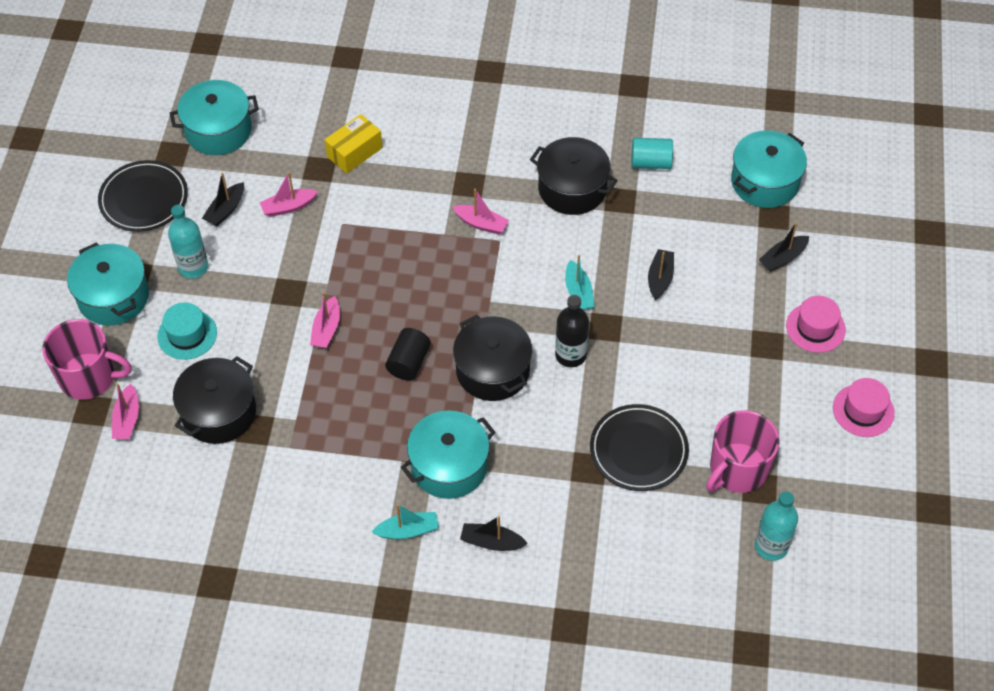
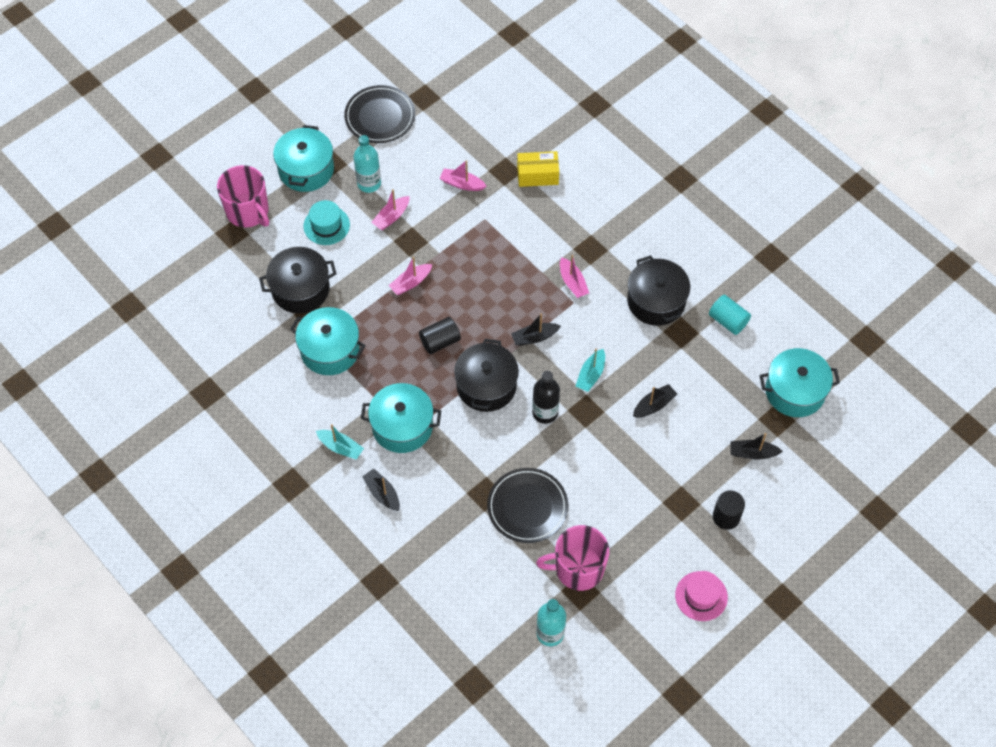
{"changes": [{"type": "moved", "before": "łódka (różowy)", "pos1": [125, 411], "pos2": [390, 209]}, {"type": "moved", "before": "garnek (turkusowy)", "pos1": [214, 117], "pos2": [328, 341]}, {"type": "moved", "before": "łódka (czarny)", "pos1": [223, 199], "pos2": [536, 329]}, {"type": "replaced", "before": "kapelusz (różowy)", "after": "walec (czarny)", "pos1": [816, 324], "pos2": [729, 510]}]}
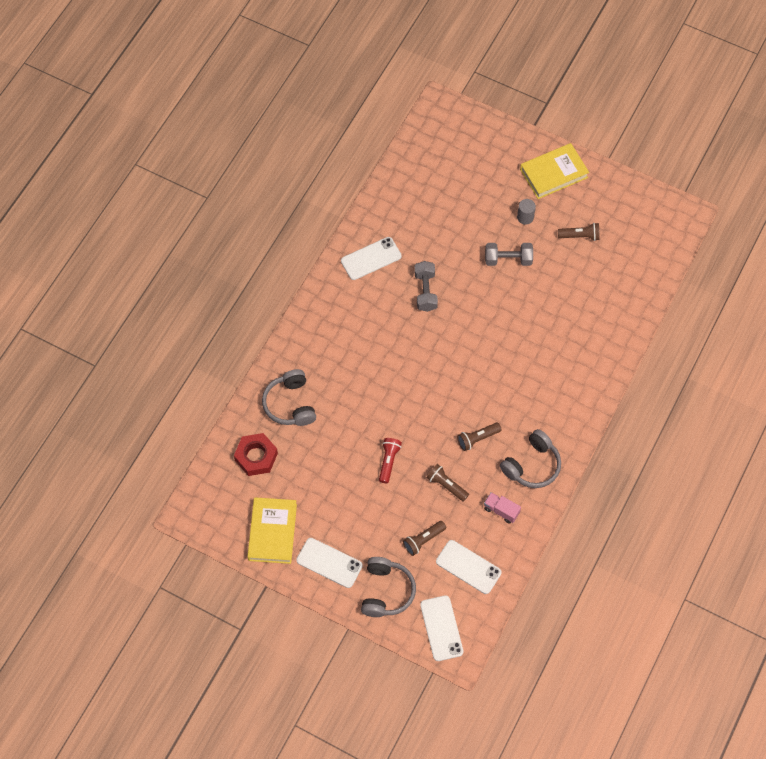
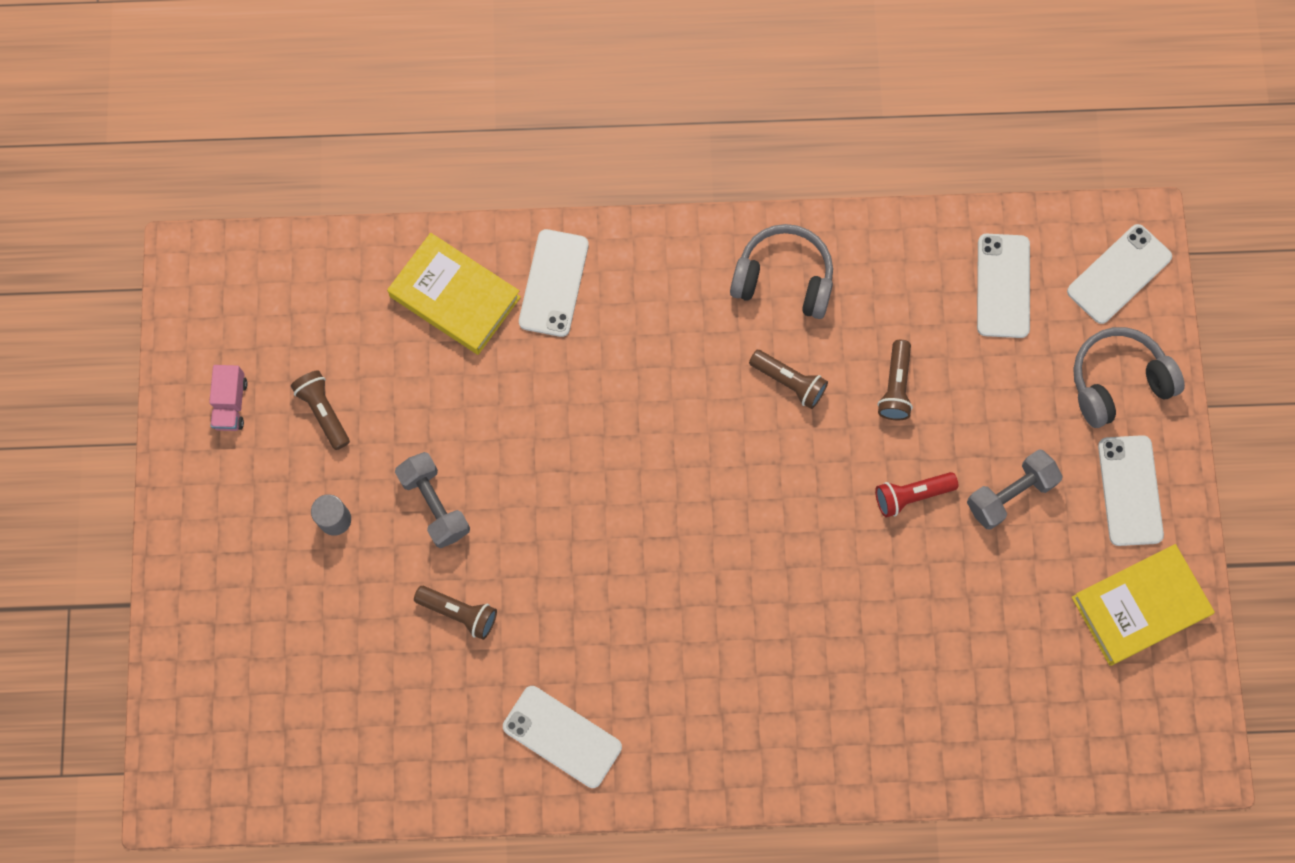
{"changes": [{"type": "removed", "before": "nakrętka (czerwony)", "pos1": [256, 454]}, {"type": "removed", "before": "słuchawki (szary)", "pos1": [289, 397]}, {"type": "moved", "before": "latarka (brązowy)", "pos1": [424, 538], "pos2": [455, 613]}, {"type": "moved", "before": "hantel (szary)", "pos1": [426, 286], "pos2": [1015, 489]}, {"type": "moved", "before": "ciężarówka (różowy)", "pos1": [502, 508], "pos2": [228, 398]}, {"type": "moved", "before": "książka (żółty)", "pos1": [554, 171], "pos2": [454, 294]}, {"type": "added", "after": "telefon (biały)", "pos2": [554, 283]}]}
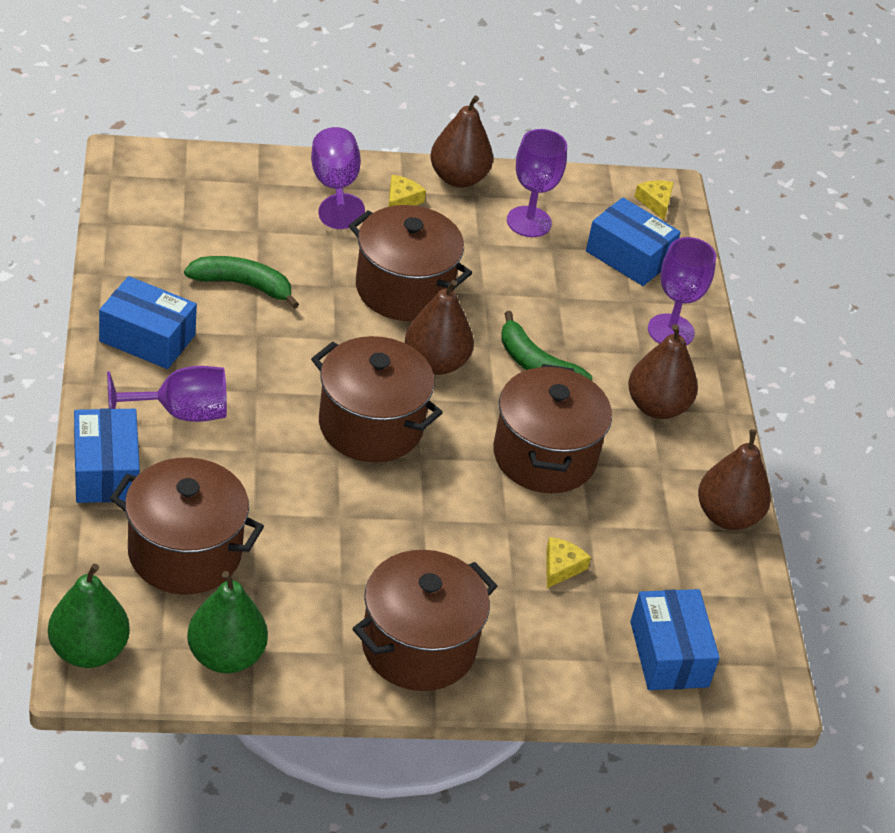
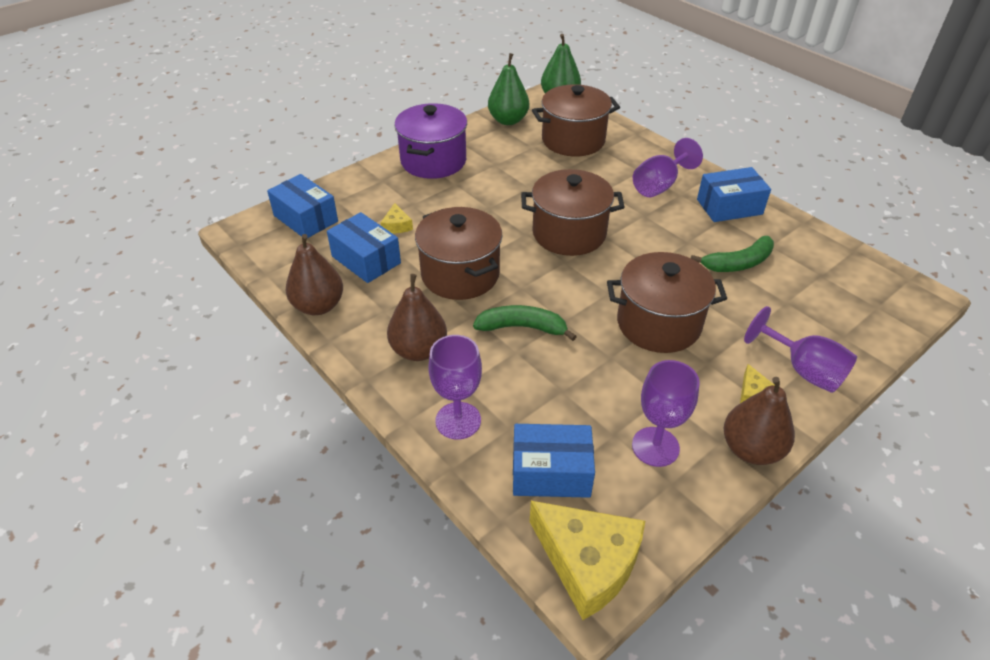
{"changes": [{"type": "moved", "before": "pudełko (niebieski)", "pos1": [107, 455], "pos2": [364, 247]}, {"type": "recoloured", "before": "garnek (brązowy)", "after": "garnek (fioletowy)", "pos1": [424, 620], "pos2": [430, 141]}, {"type": "removed", "before": "gruszka (brązowy)", "pos1": [439, 327]}, {"type": "resized", "before": "ser (żółty)", "pos1": [654, 200], "pos2": [587, 560], "scale": 2.22}]}
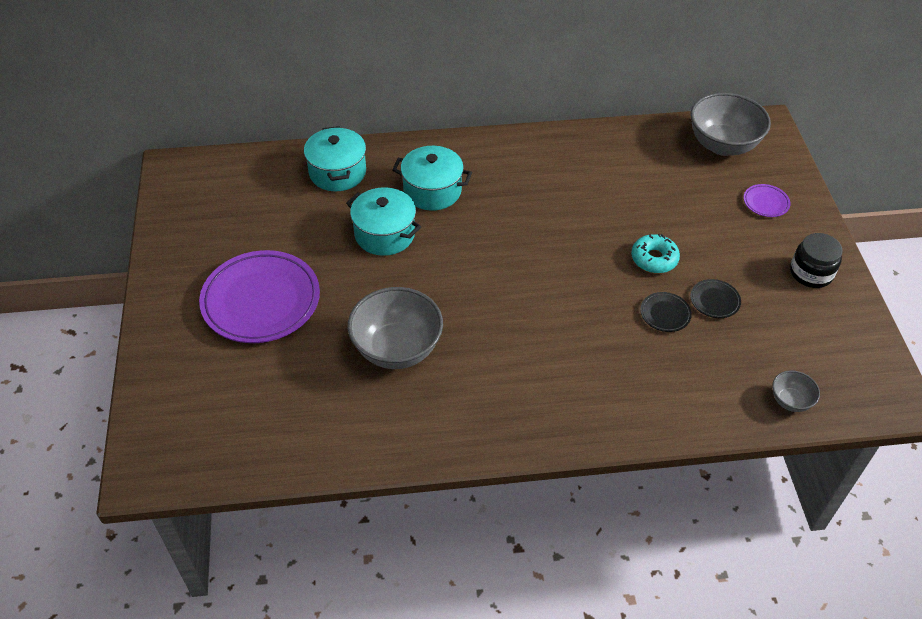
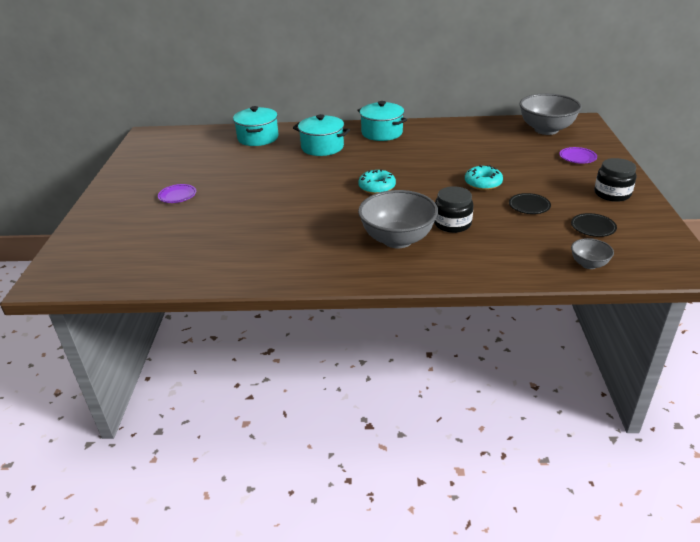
{"changes": [{"type": "resized", "before": "talerz (fioletowy)", "pos1": [259, 296], "pos2": [177, 193], "scale": 0.42}, {"type": "moved", "before": "garnek (turkusowy)", "pos1": [383, 221], "pos2": [382, 121]}, {"type": "moved", "before": "miska (szary)", "pos1": [395, 328], "pos2": [398, 219]}, {"type": "moved", "before": "talerz (czarny)", "pos1": [666, 312], "pos2": [594, 225]}, {"type": "added", "after": "donut (turkusowy)", "pos2": [377, 181]}, {"type": "added", "after": "słoik (czarny)", "pos2": [453, 209]}]}
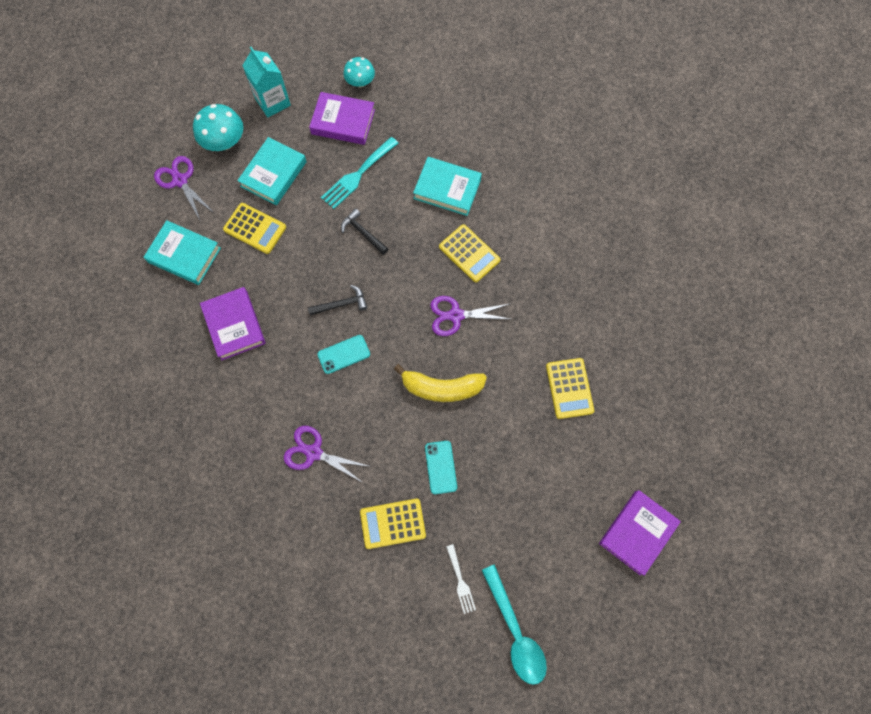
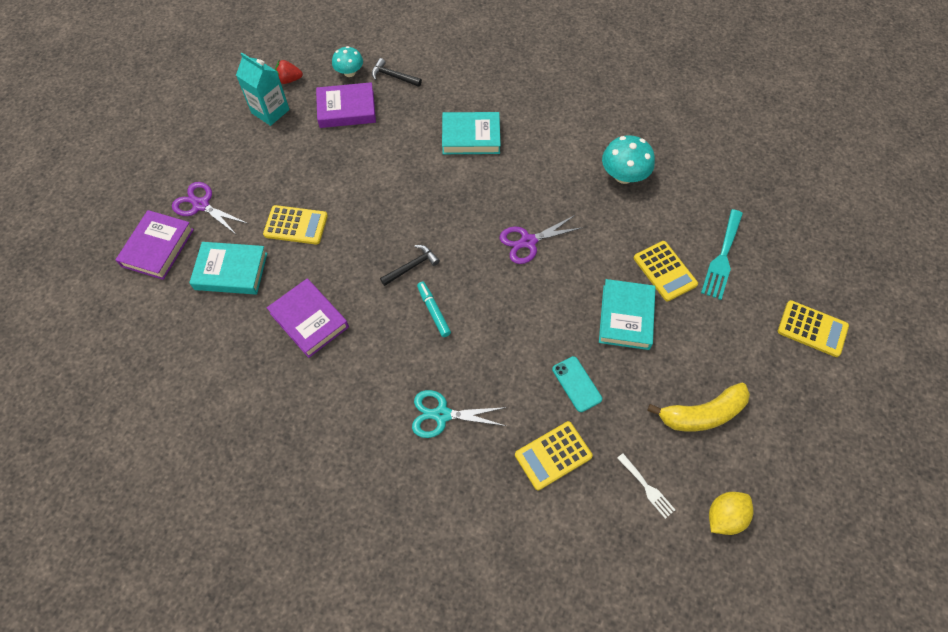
{"changes": [{"type": "moved", "before": "grzyb (turkusowy)", "pos1": [218, 127], "pos2": [628, 159]}, {"type": "moved", "before": "książka (turkusowy)", "pos1": [272, 171], "pos2": [627, 314]}, {"type": "recoloured", "before": "nożyczki (fioletowy)", "after": "nożyczki (turkusowy)", "pos1": [327, 454], "pos2": [459, 414]}, {"type": "replaced", "before": "telefon (turkusowy)", "after": "flamaster (turkusowy)", "pos1": [343, 354], "pos2": [434, 309]}, {"type": "moved", "before": "widelec (turkusowy)", "pos1": [360, 173], "pos2": [722, 254]}, {"type": "moved", "before": "młotek (czarny)", "pos1": [364, 231], "pos2": [397, 72]}, {"type": "moved", "before": "banan (żółty)", "pos1": [440, 383], "pos2": [698, 407]}, {"type": "moved", "before": "kalkulator (żółty)", "pos1": [470, 253], "pos2": [813, 328]}, {"type": "replaced", "before": "łyżka (turkusowy)", "after": "cytryna (żółty)", "pos1": [514, 624], "pos2": [731, 513]}, {"type": "moved", "before": "książka (fioletowy)", "pos1": [640, 533], "pos2": [155, 245]}, {"type": "added", "after": "truskawka (czerwony)", "pos2": [289, 72]}]}
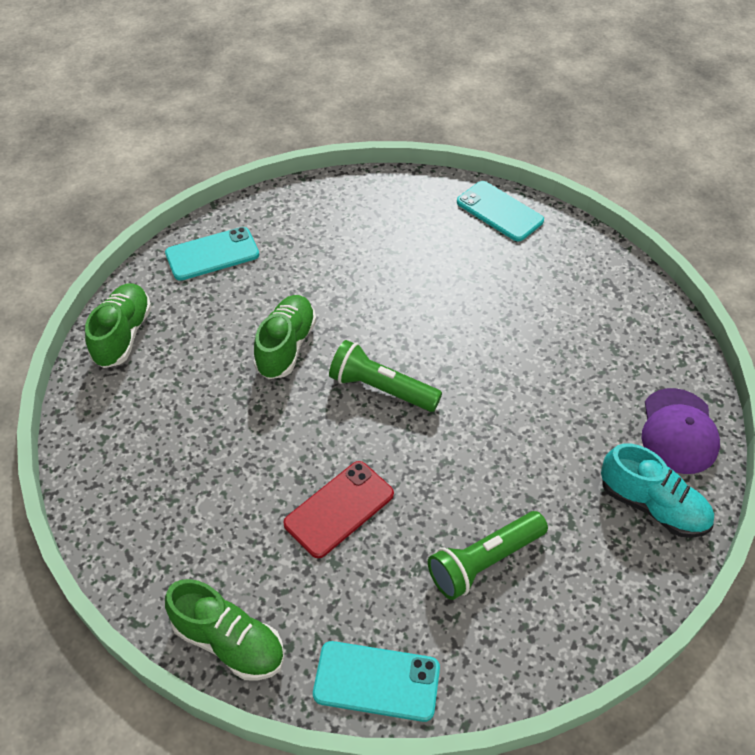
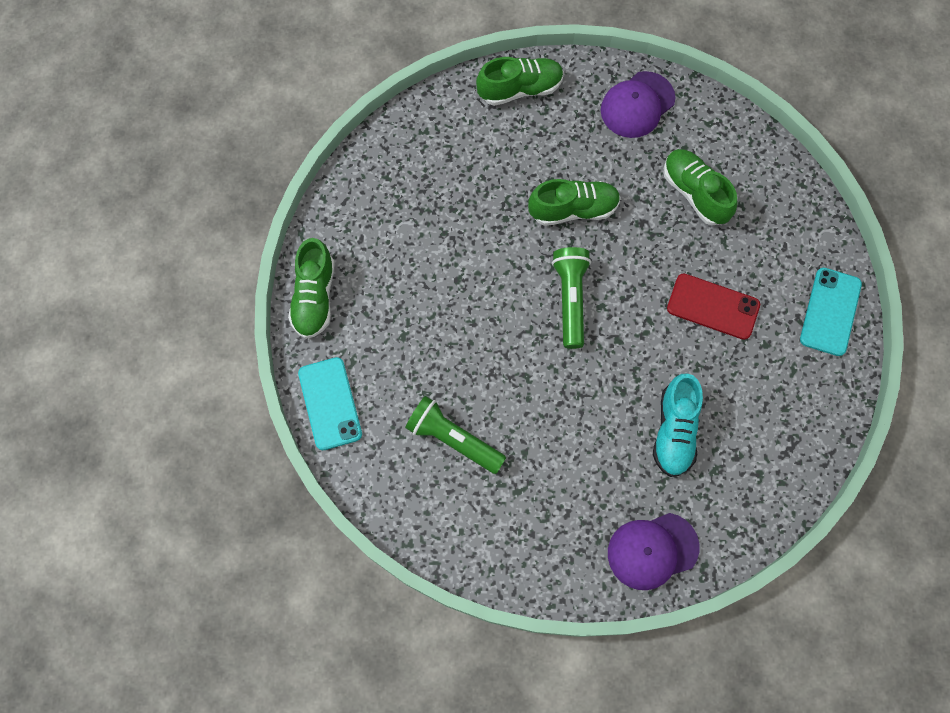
{"changes": [{"type": "replaced", "before": "telefon (turkusowy)", "after": "czapka (fioletowy)", "pos1": [212, 254], "pos2": [638, 104]}, {"type": "moved", "before": "telefon (czerwony)", "pos1": [338, 509], "pos2": [713, 306]}, {"type": "moved", "before": "but (turkusowy)", "pos1": [657, 490], "pos2": [678, 425]}, {"type": "added", "after": "but (zielony)", "pos2": [700, 187]}]}
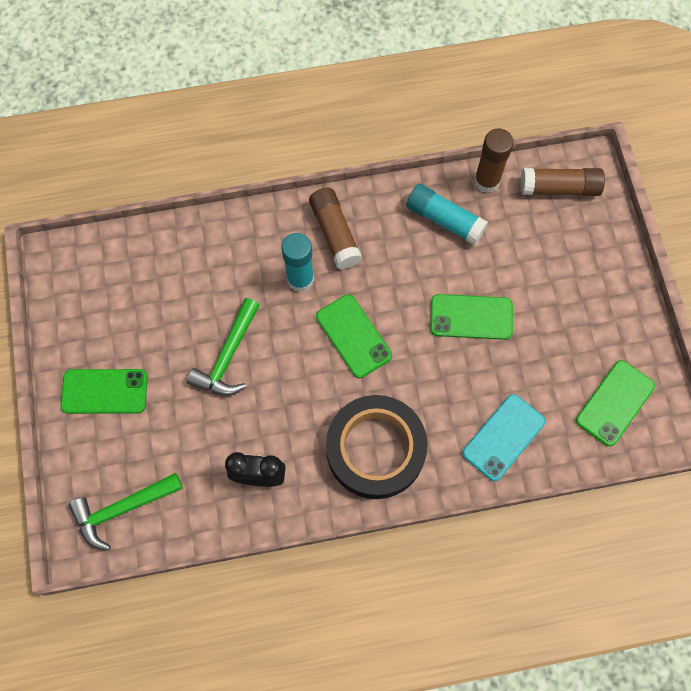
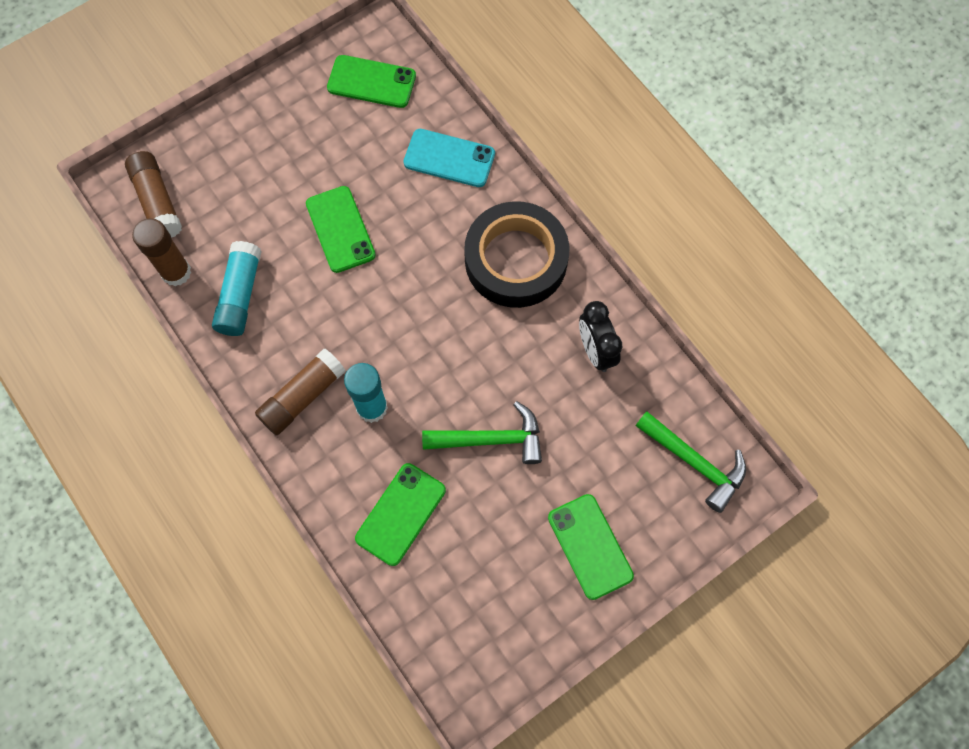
{"changes": [{"type": "moved", "before": "telefon (zielony)", "pos1": [354, 336], "pos2": [400, 514]}]}
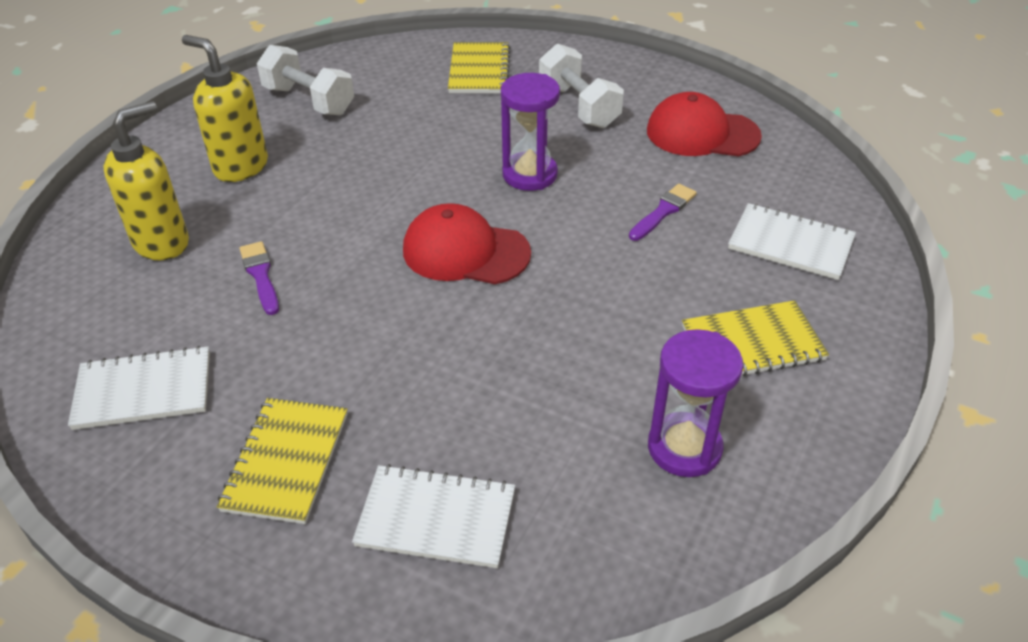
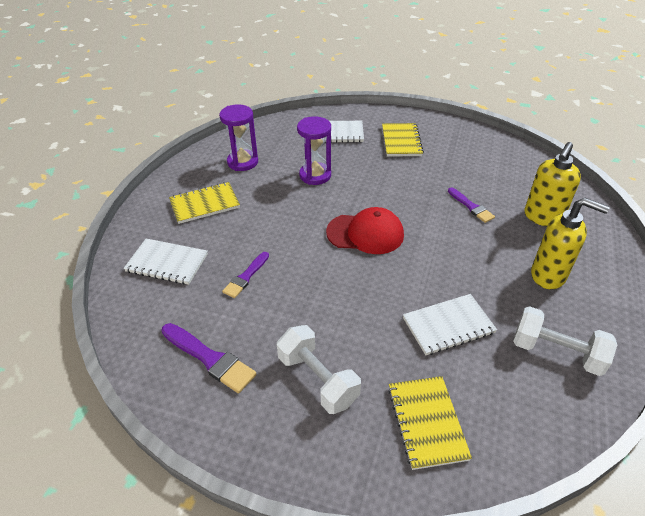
{"changes": [{"type": "moved", "before": "zeszyt (biały)", "pos1": [139, 388], "pos2": [450, 324]}, {"type": "moved", "before": "klepsydra (fioletowy)", "pos1": [530, 132], "pos2": [314, 151]}, {"type": "replaced", "before": "czapka (czerwony)", "after": "pędzel (fioletowy)", "pos1": [704, 124], "pos2": [208, 358]}]}
